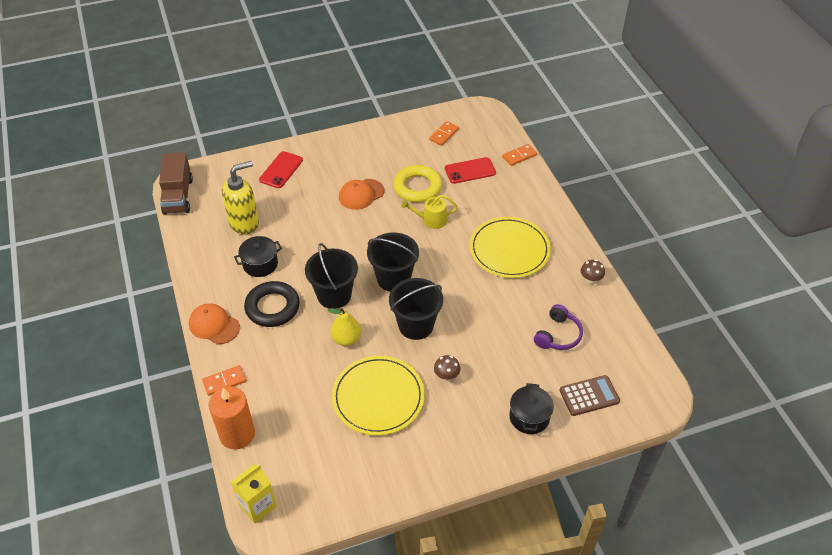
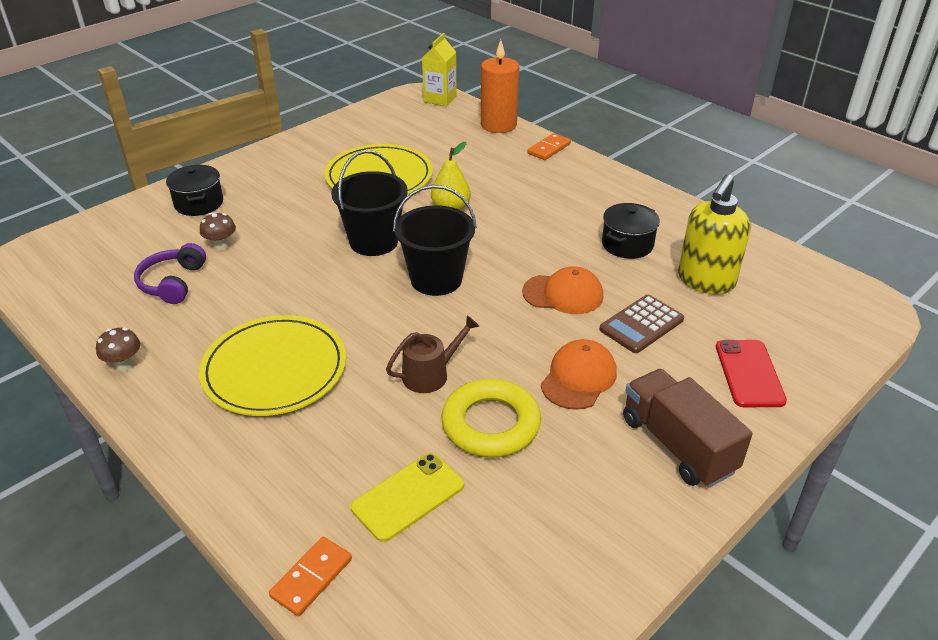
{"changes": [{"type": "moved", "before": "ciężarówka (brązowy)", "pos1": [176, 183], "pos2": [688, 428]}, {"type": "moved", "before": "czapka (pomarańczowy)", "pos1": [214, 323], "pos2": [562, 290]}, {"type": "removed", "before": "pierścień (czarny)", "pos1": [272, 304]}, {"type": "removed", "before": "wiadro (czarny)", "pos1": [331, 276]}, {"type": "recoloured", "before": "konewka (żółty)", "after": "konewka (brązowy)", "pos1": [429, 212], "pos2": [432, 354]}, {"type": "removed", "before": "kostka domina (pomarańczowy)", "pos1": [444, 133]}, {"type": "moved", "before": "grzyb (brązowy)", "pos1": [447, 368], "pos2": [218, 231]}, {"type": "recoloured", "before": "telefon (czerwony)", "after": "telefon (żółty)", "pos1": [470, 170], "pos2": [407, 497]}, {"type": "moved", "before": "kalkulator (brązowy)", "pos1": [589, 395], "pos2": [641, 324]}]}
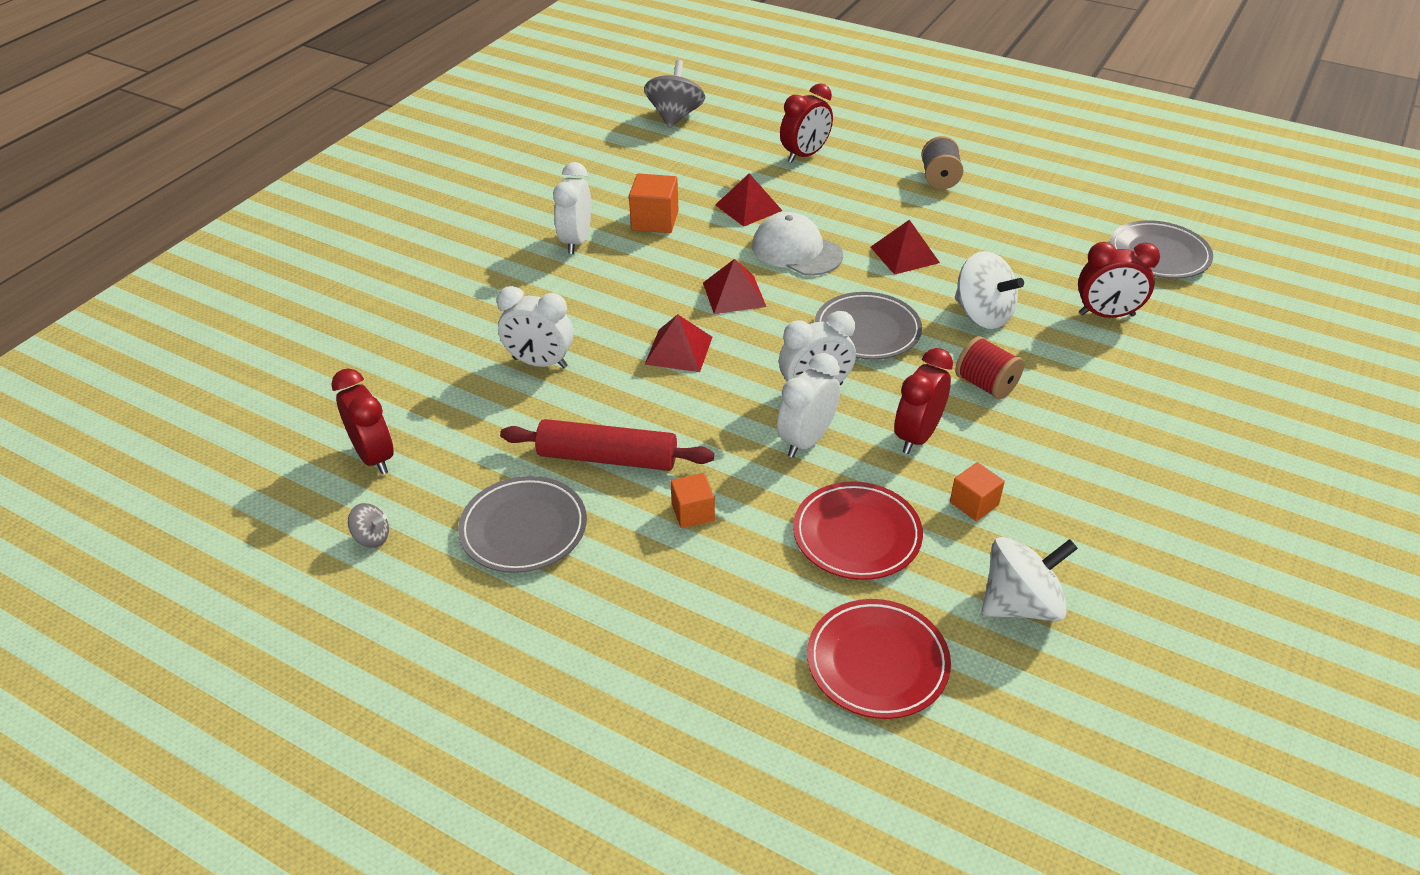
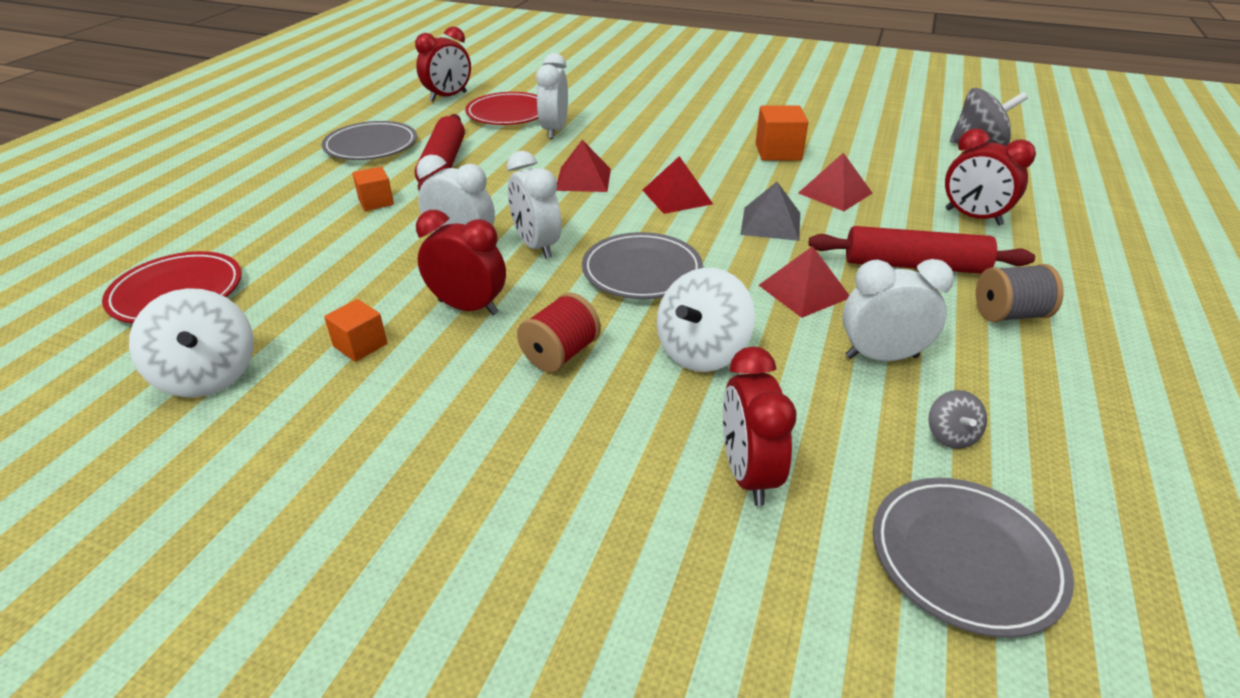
{"changes": [{"type": "moved", "before": "bączek (szary)", "pos1": [368, 525], "pos2": [957, 419]}, {"type": "moved", "before": "budzik (biały)", "pos1": [572, 208], "pos2": [898, 310]}, {"type": "replaced", "before": "czapka (biały)", "after": "piramida (szary)", "pos1": [797, 244], "pos2": [770, 211]}, {"type": "moved", "before": "talerz (czerwony)", "pos1": [858, 530], "pos2": [502, 108]}, {"type": "added", "after": "wałek do ciasta (czerwony)", "pos2": [921, 250]}]}
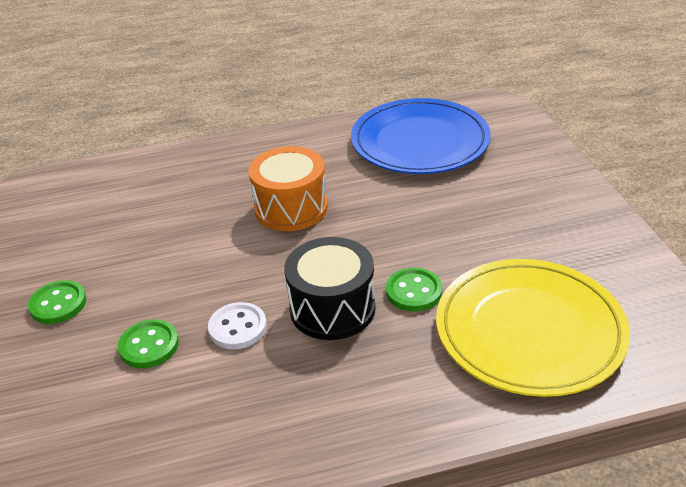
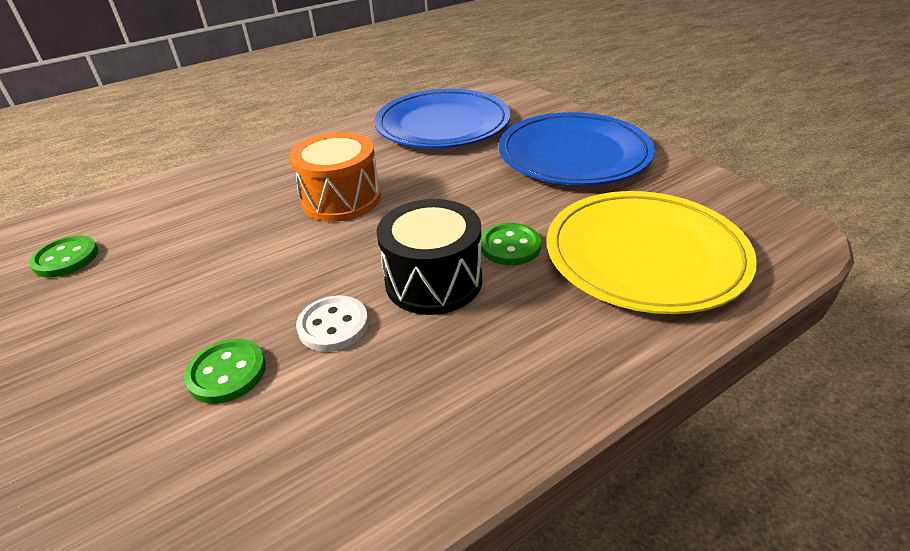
{"changes": [{"type": "moved", "before": "guzik (zielony)", "pos1": [57, 302], "pos2": [63, 256]}, {"type": "added", "after": "talerz (niebieski)", "pos2": [577, 148]}]}
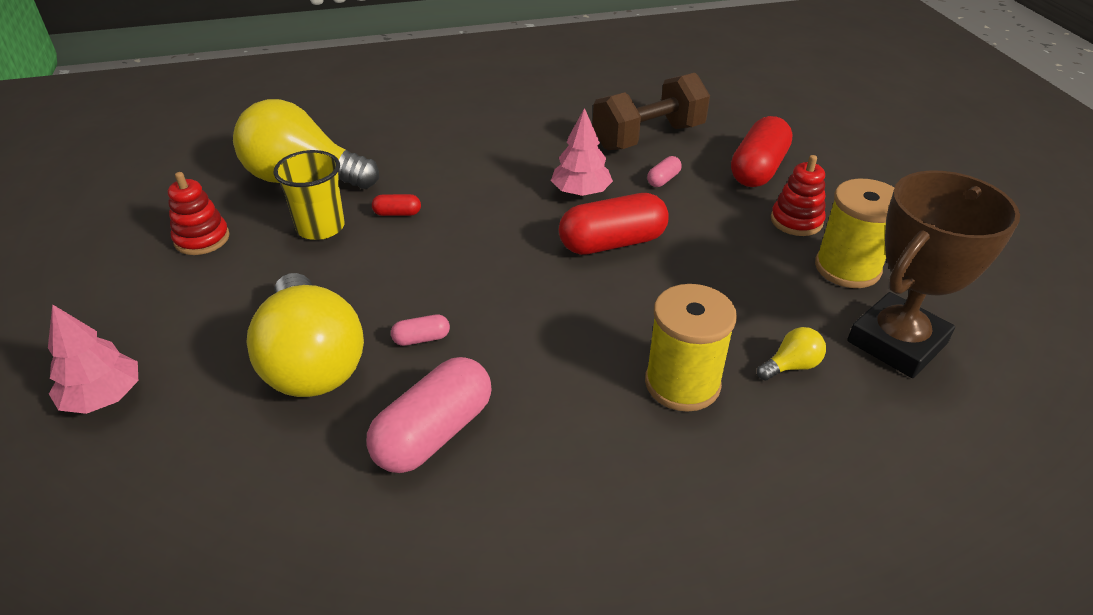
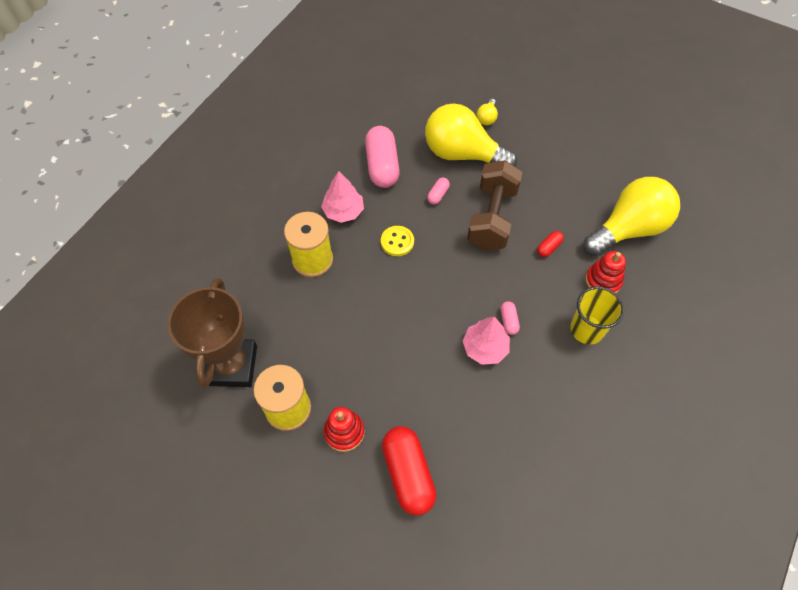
{"changes": [{"type": "moved", "before": "drzewko (różowy)", "pos1": [93, 359], "pos2": [342, 197]}, {"type": "moved", "before": "zabawka nakładanka (czerwony)", "pos1": [199, 213], "pos2": [606, 272]}, {"type": "moved", "before": "szklanka (żółty)", "pos1": [309, 195], "pos2": [597, 315]}, {"type": "removed", "before": "kapsułka (czerwony)", "pos1": [614, 224]}, {"type": "moved", "before": "hantel (brązowy)", "pos1": [651, 111], "pos2": [494, 205]}, {"type": "moved", "before": "kapsułka (różowy)", "pos1": [664, 171], "pos2": [510, 318]}, {"type": "moved", "before": "żarówka (żółty)", "pos1": [791, 354], "pos2": [487, 112]}, {"type": "added", "after": "guzik (żółty)", "pos2": [397, 241]}]}
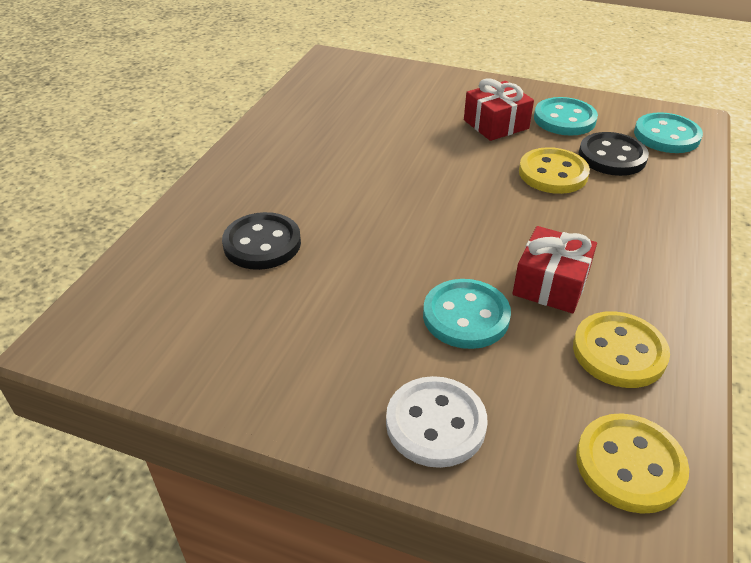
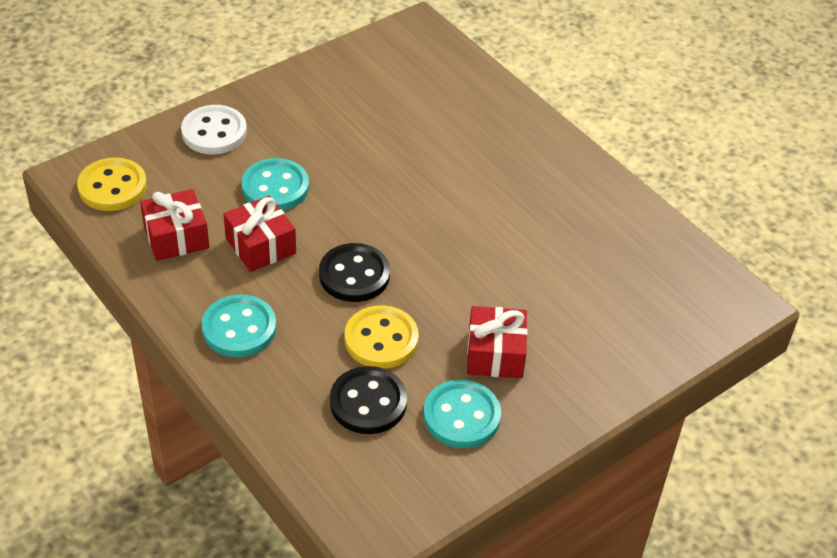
{"changes": [{"type": "moved", "before": "guzik (czarny)", "pos1": [261, 241], "pos2": [354, 272]}, {"type": "replaced", "before": "guzik (żółty)", "after": "prezent (czerwony)", "pos1": [621, 349], "pos2": [174, 225]}, {"type": "moved", "before": "guzik (turkusowy)", "pos1": [668, 132], "pos2": [238, 326]}]}
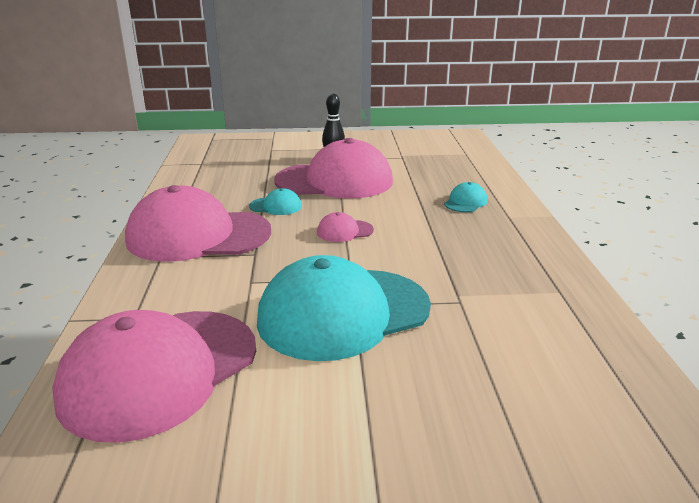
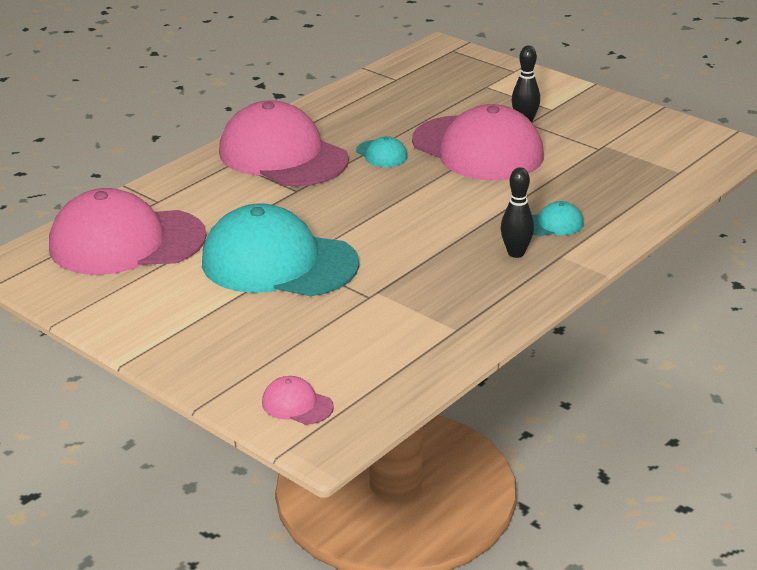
{"changes": [{"type": "moved", "before": "czapka (różowy)", "pos1": [345, 227], "pos2": [298, 400]}, {"type": "added", "after": "kręgiel (czarny)", "pos2": [517, 212]}]}
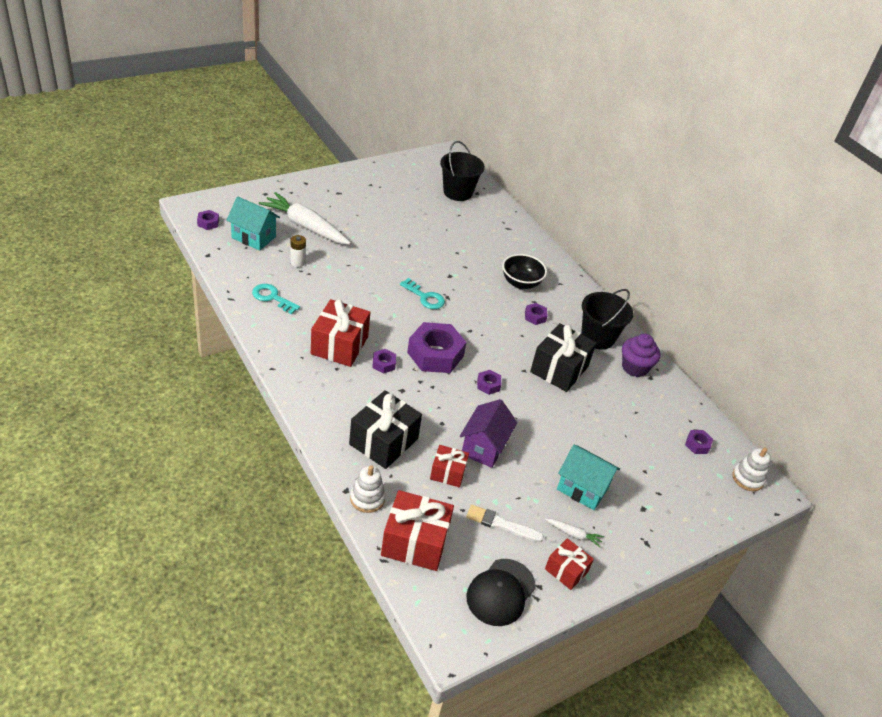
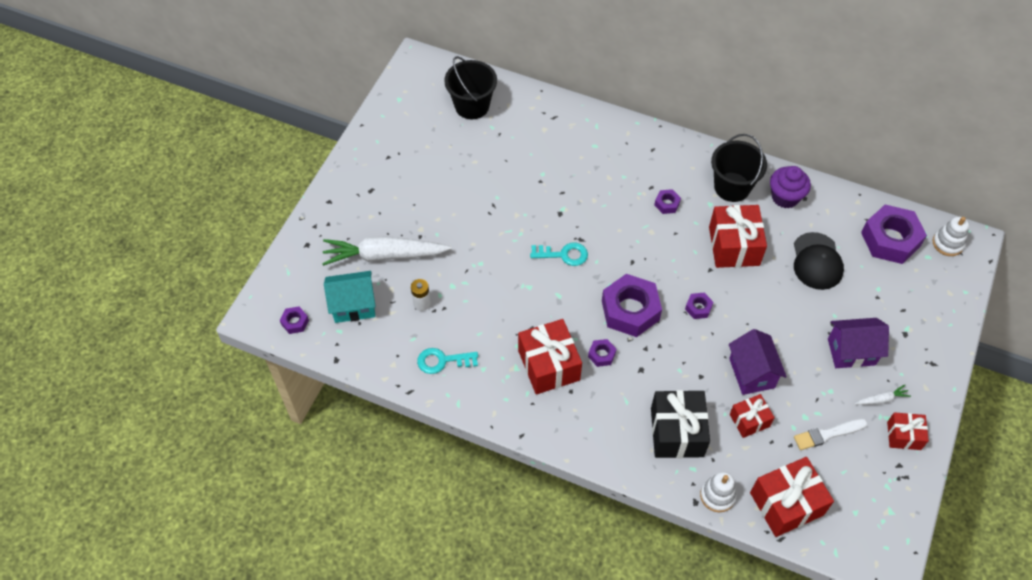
{"changes": [{"type": "moved", "before": "czapka (czarny)", "pos1": [501, 592], "pos2": [819, 261]}, {"type": "removed", "before": "miska (czarny)", "pos1": [524, 271]}, {"type": "recoloured", "before": "prezent (czarny)", "after": "prezent (czerwony)", "pos1": [563, 357], "pos2": [738, 236]}, {"type": "recoloured", "before": "domek (turkusowy)", "after": "domek (fioletowy)", "pos1": [588, 477], "pos2": [858, 343]}, {"type": "resized", "before": "nakrętka (fioletowy)", "pos1": [699, 442], "pos2": [894, 234], "scale": 2.23}]}
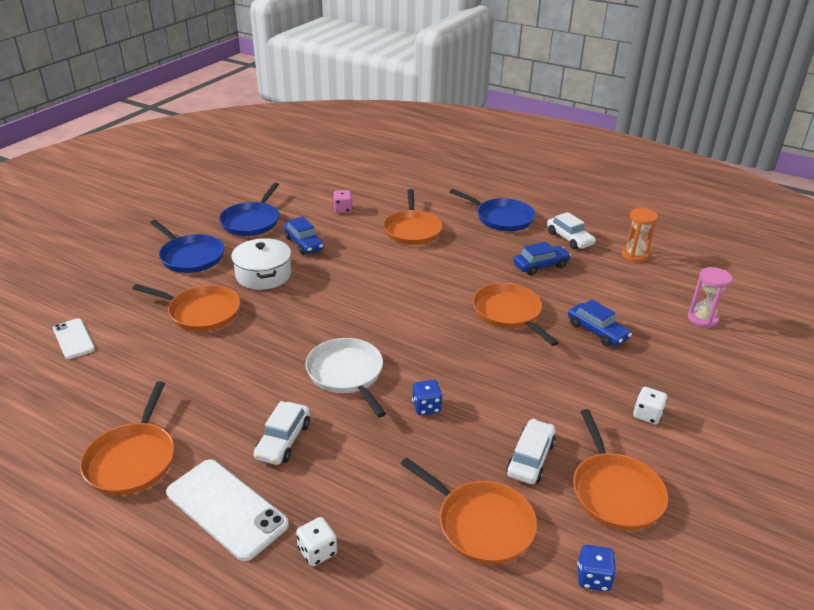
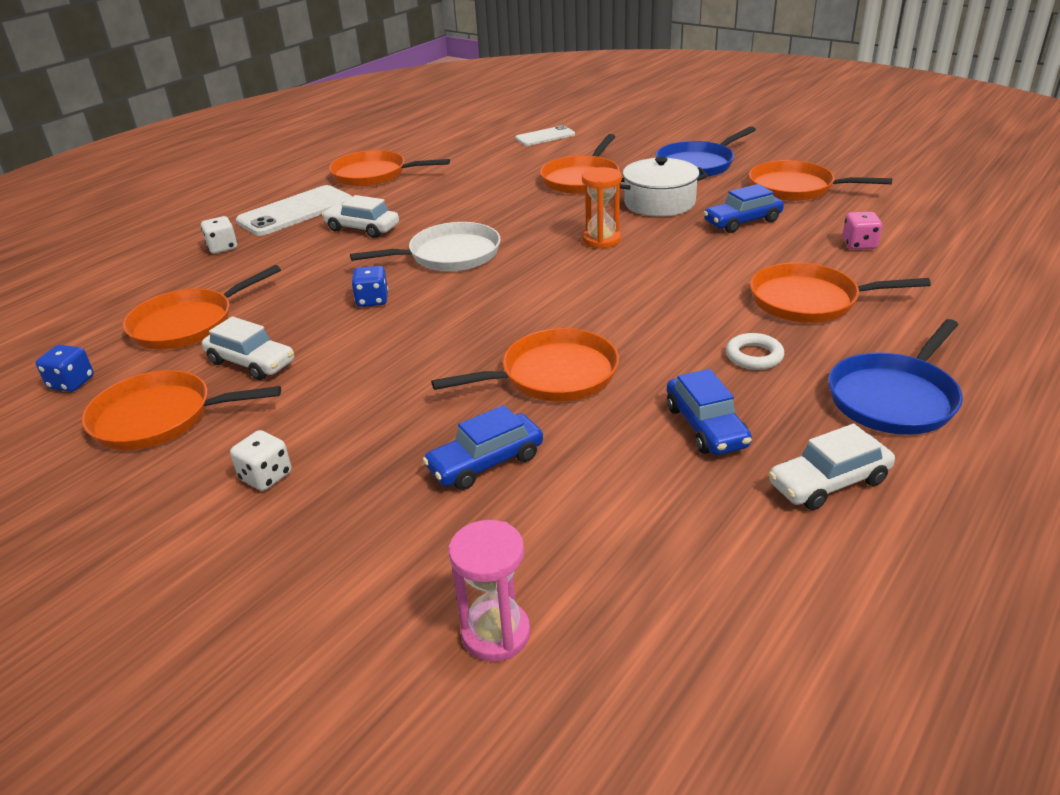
{"changes": [{"type": "recoloured", "before": "patelnia (niebieski)", "after": "patelnia (pomarańczowy)", "pos1": [249, 209], "pos2": [821, 180]}, {"type": "moved", "before": "klepsydra (pomarańczowy)", "pos1": [640, 235], "pos2": [602, 208]}, {"type": "added", "after": "pierścień (biały)", "pos2": [755, 351]}]}
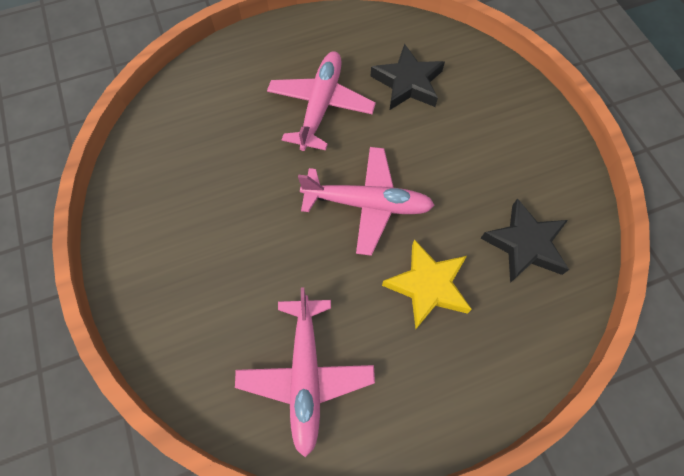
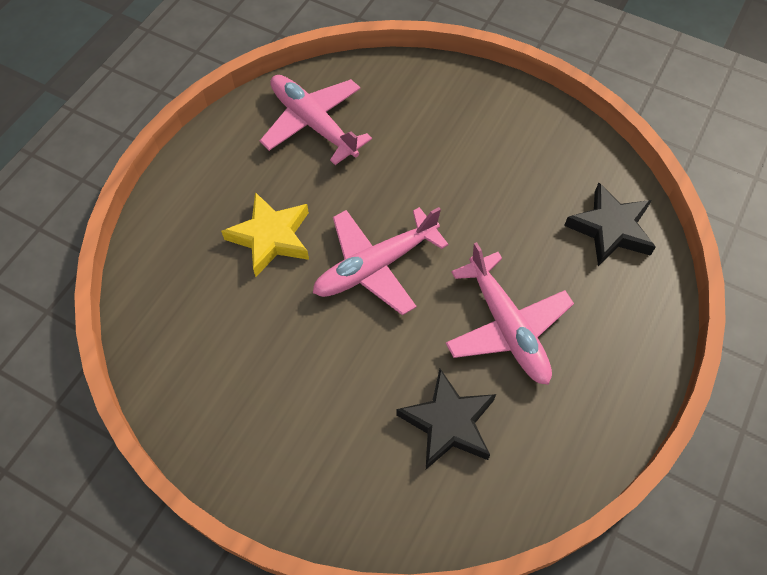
{"changes": [{"type": "moved", "before": "gwiazda (czarny)", "pos1": [524, 240], "pos2": [610, 224]}]}
